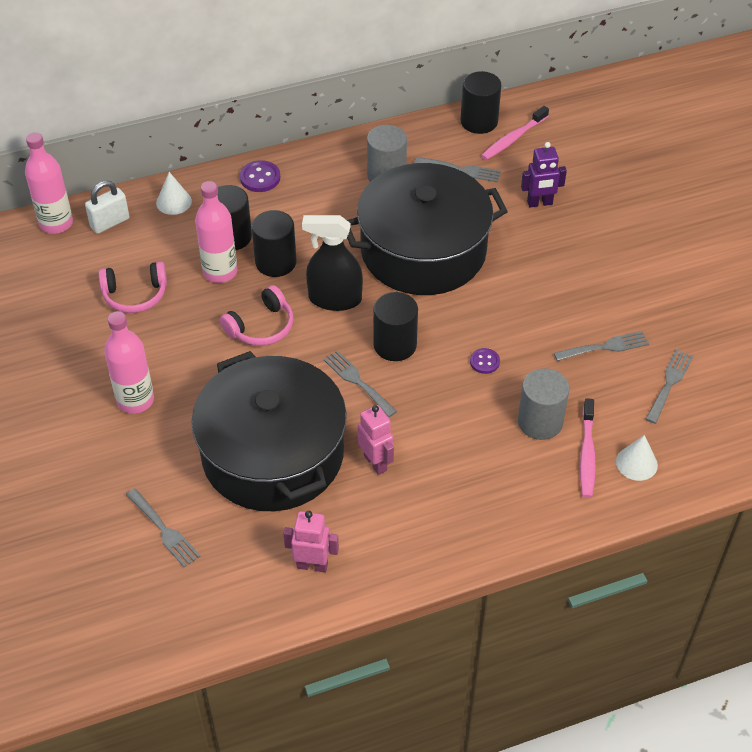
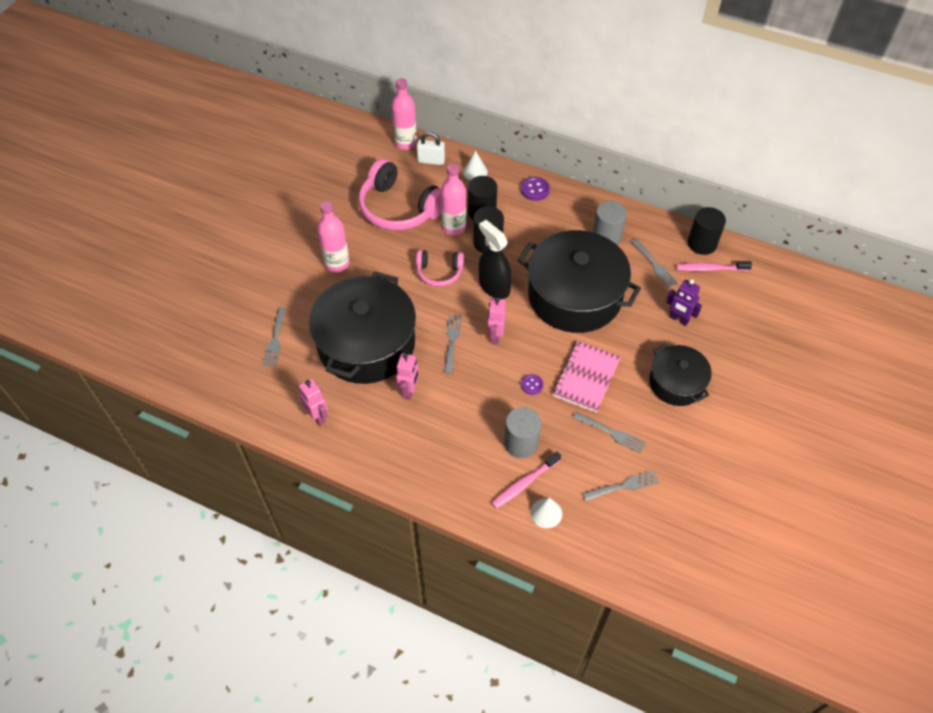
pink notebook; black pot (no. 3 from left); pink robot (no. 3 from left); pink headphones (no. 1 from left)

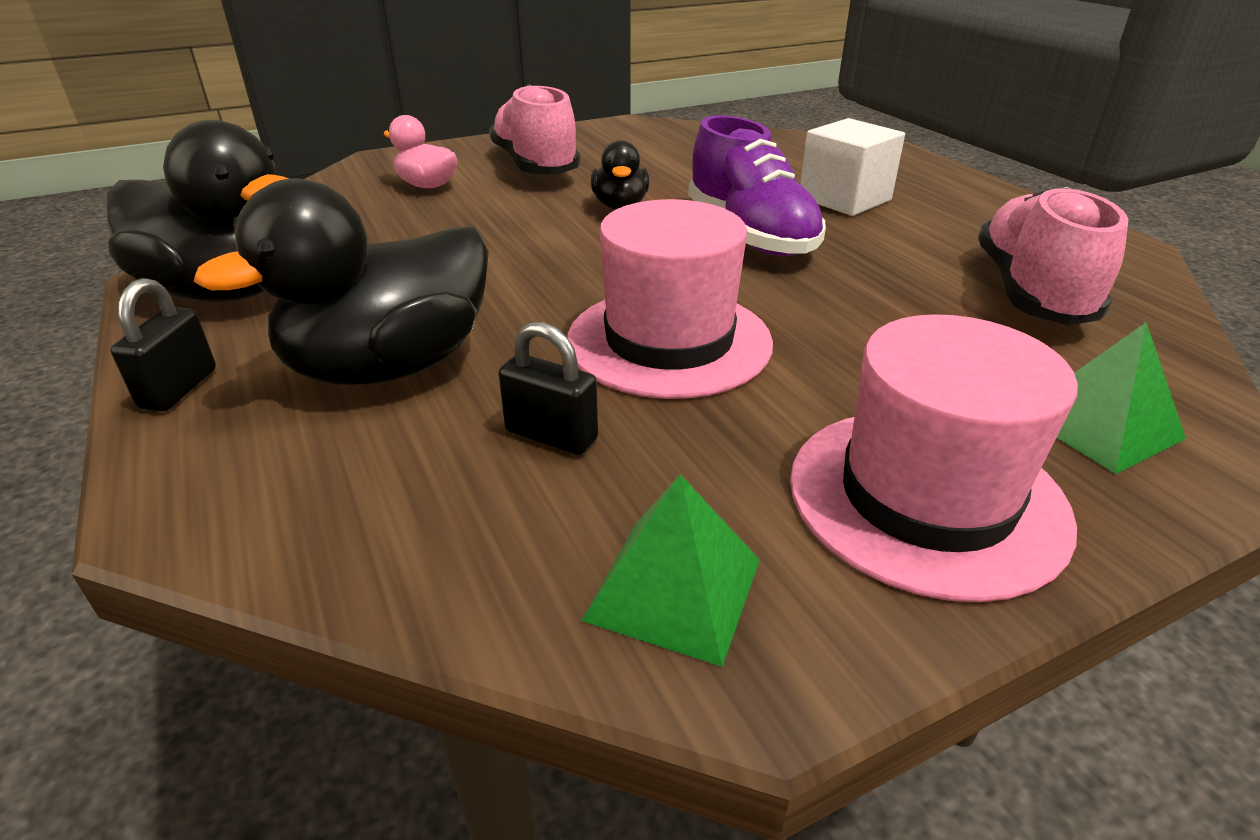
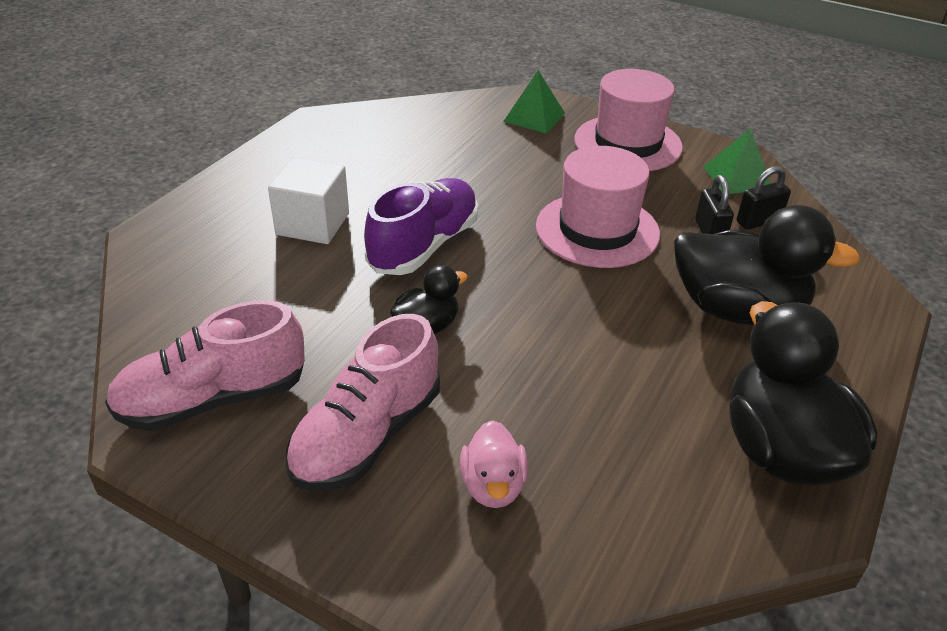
black padlock (no. 2 from left); pink shoe (no. 1 from left)

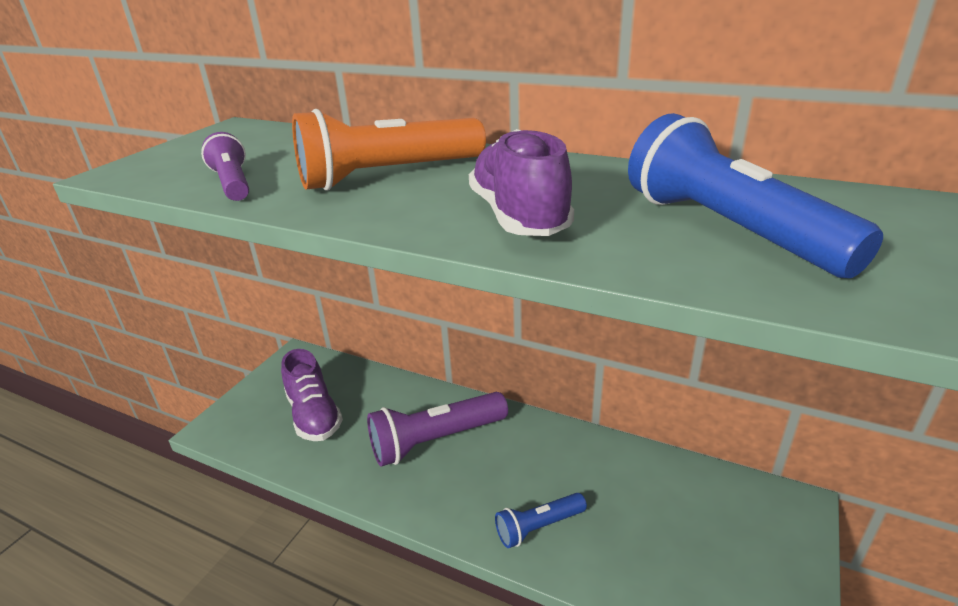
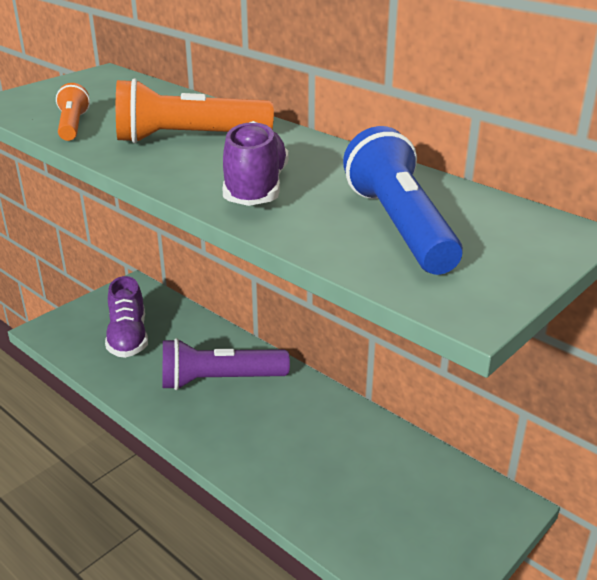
blue flashlight (no. 1 from left in the first image); orange flashlight (no. 1 from left)

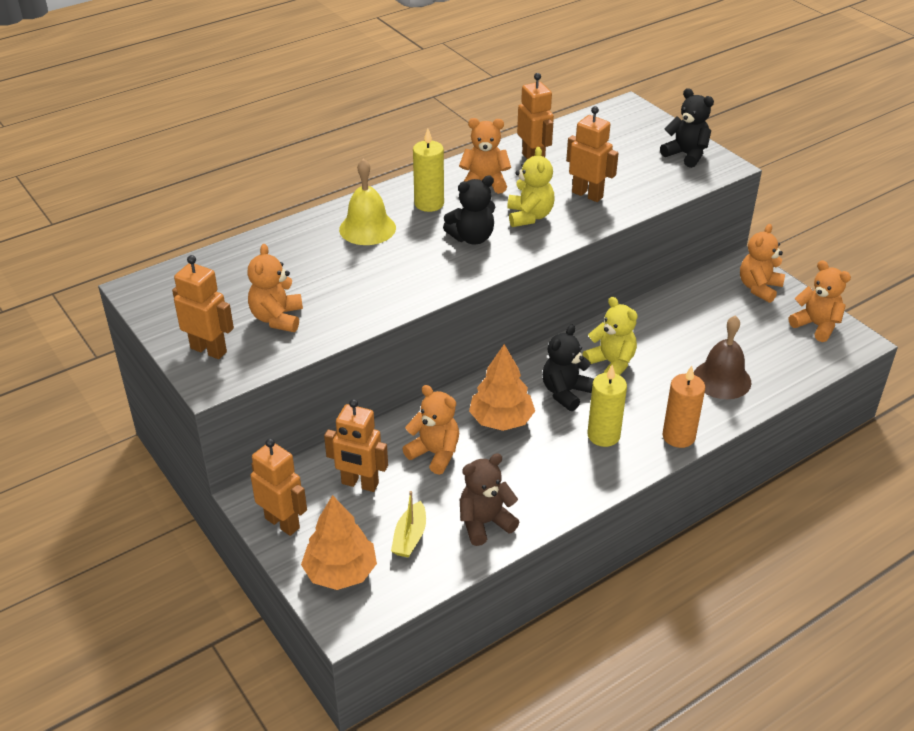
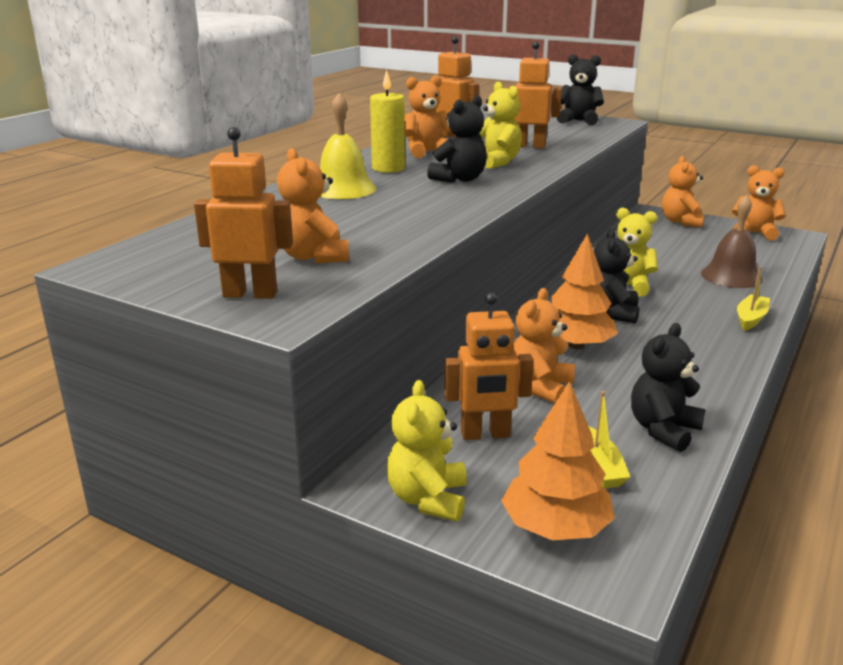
yellow candle (no. 2 from left in the first image); yellow teddy bear (no. 1 from left); yellow boat (no. 2 from left); black teddy bear (no. 4 from left); orange teddy bear (no. 3 from left)

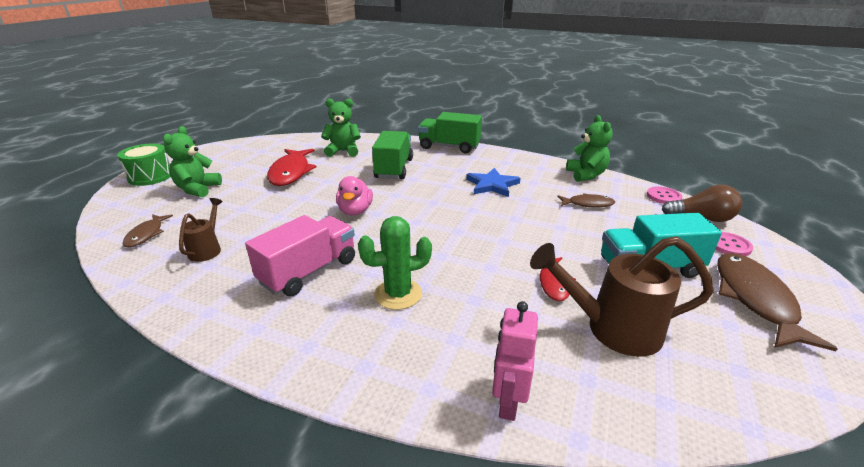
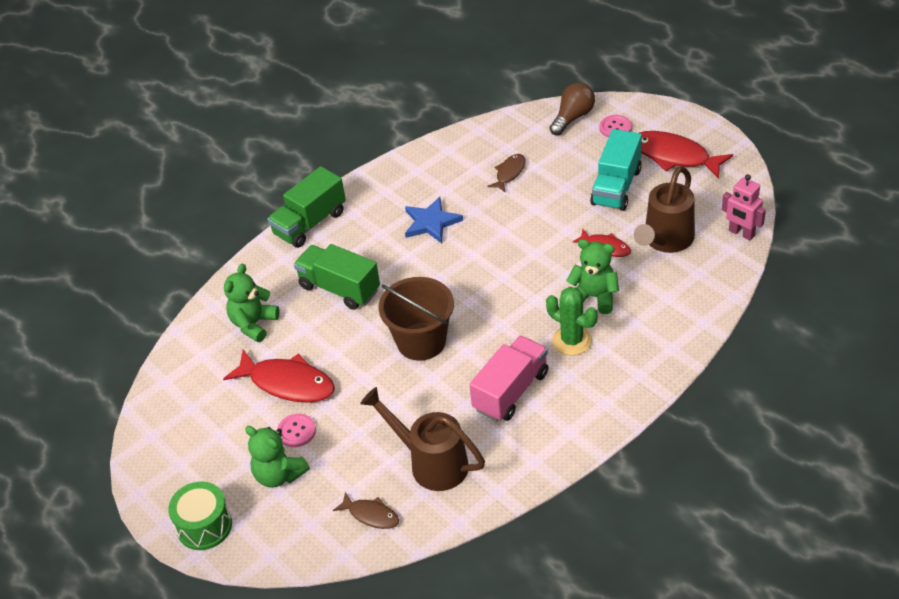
pink robot; green teddy bear (no. 3 from left); pink button (no. 1 from left); brown bucket; red fish (no. 3 from left); pink truck; green cactus; brown watering can (no. 1 from left)

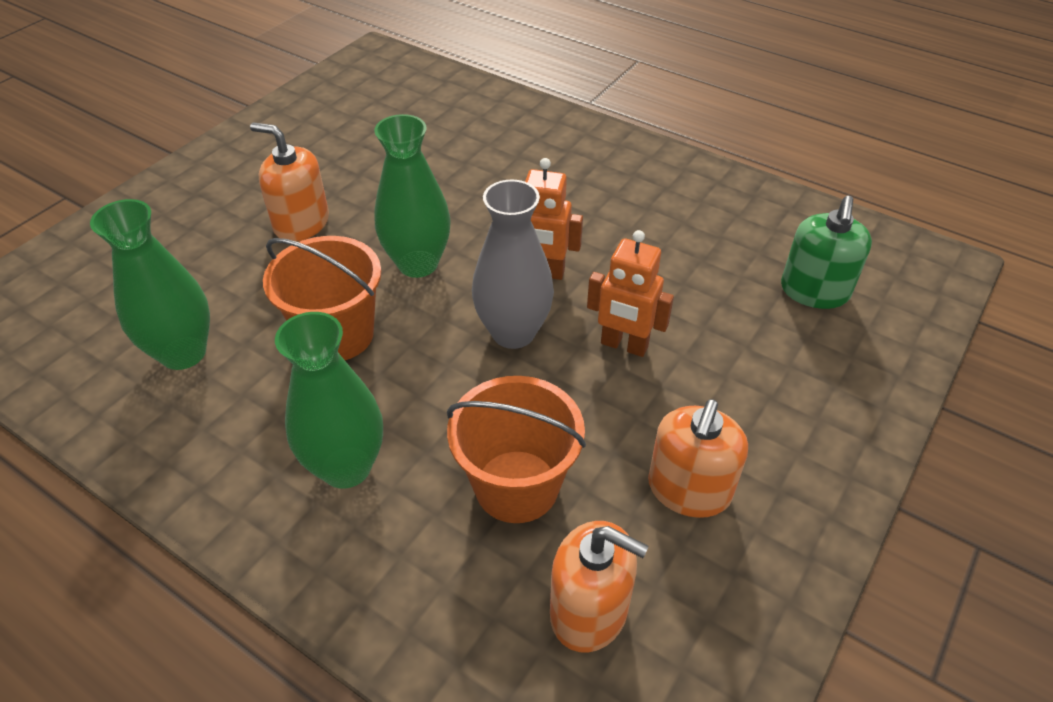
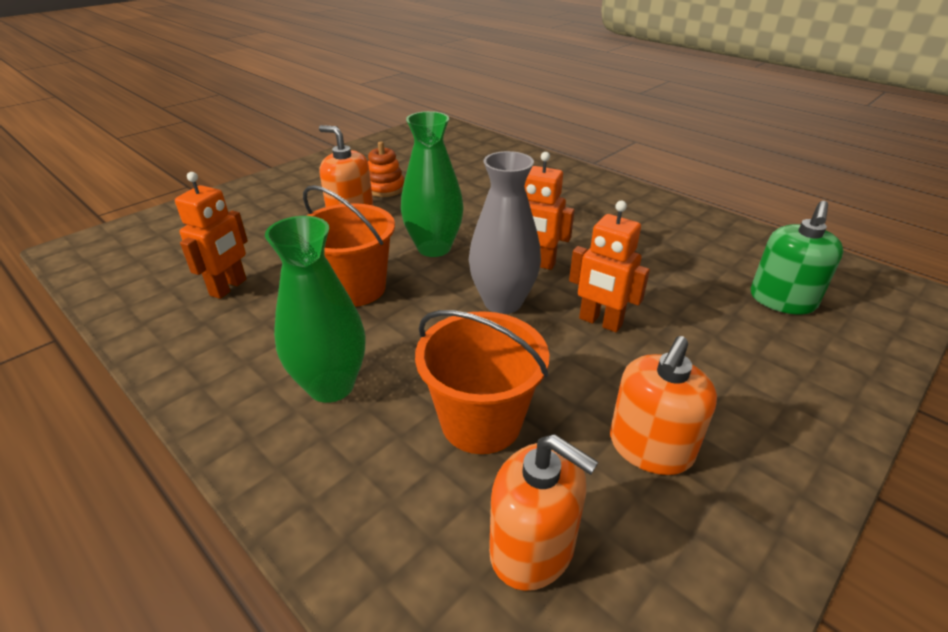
orange stacking toy; orange robot (no. 1 from left)

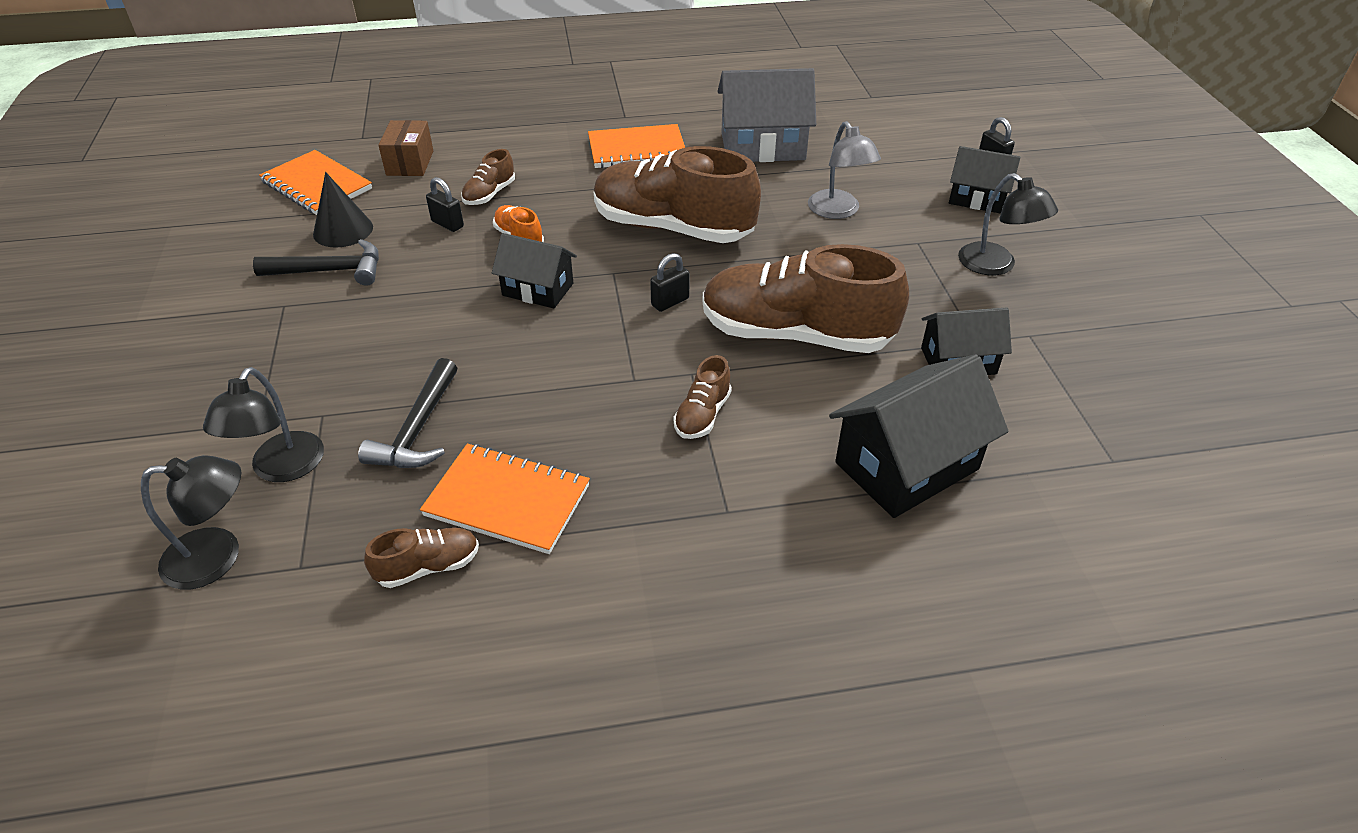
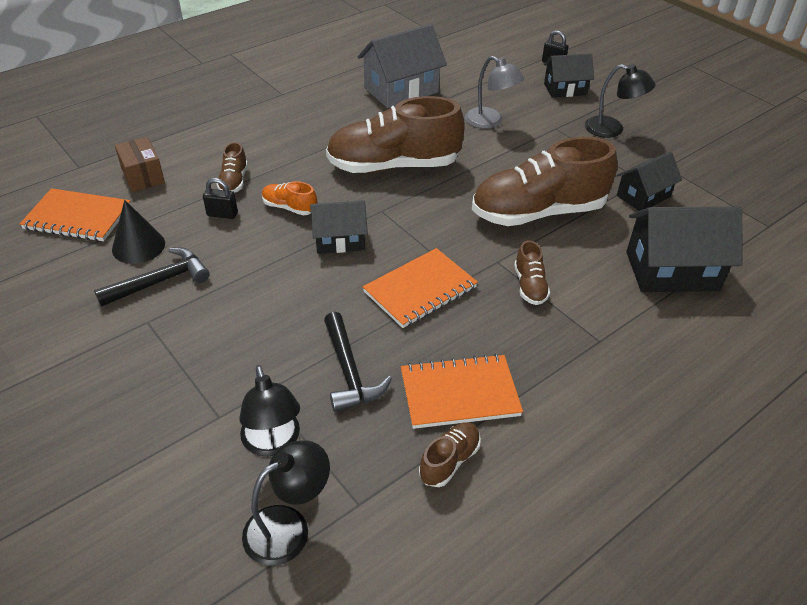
black padlock (no. 2 from left in the first image); orange notebook (no. 2 from left); black house (no. 4 from left)

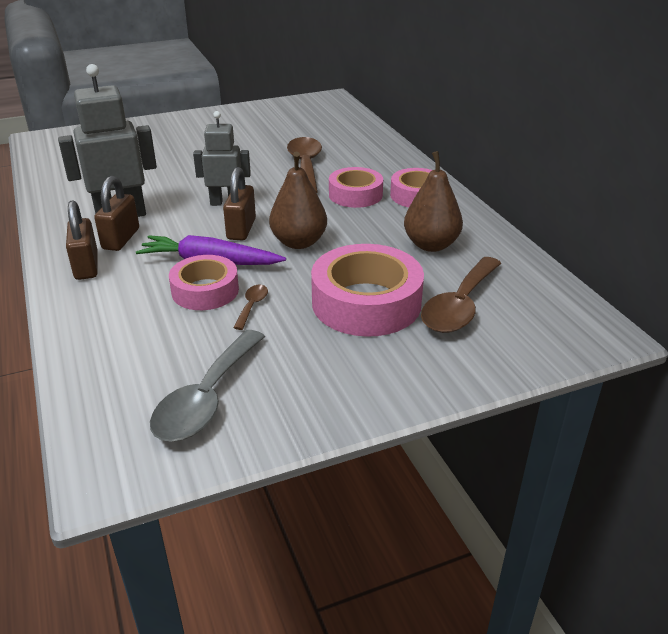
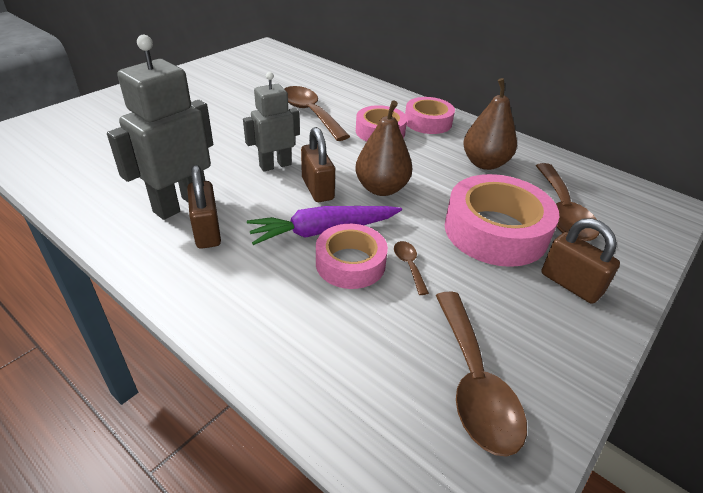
brown padlock (no. 3 from left); brown spoon (no. 3 from left)

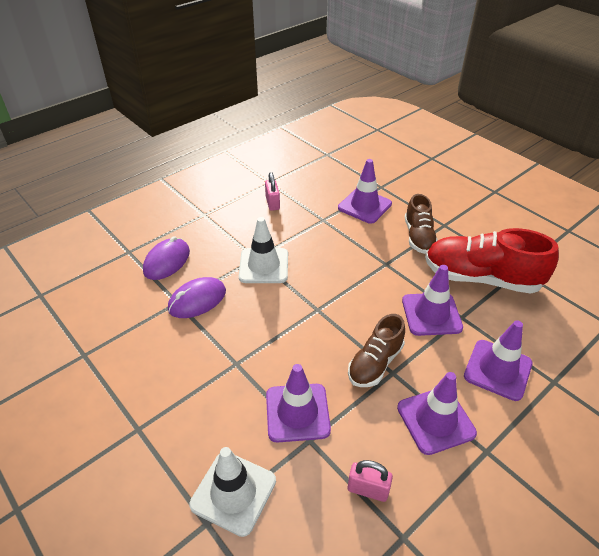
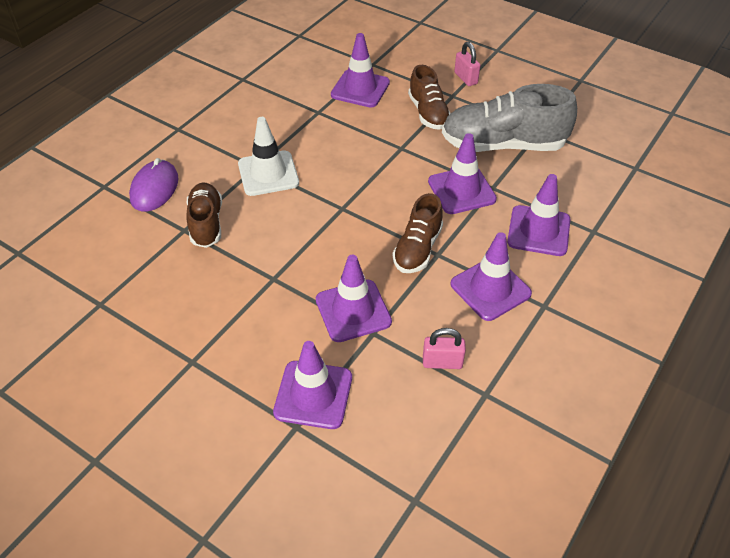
pink padlock (no. 2 from left); brown shoe (no. 1 from left); purple traffic cone (no. 1 from left); grey shoe

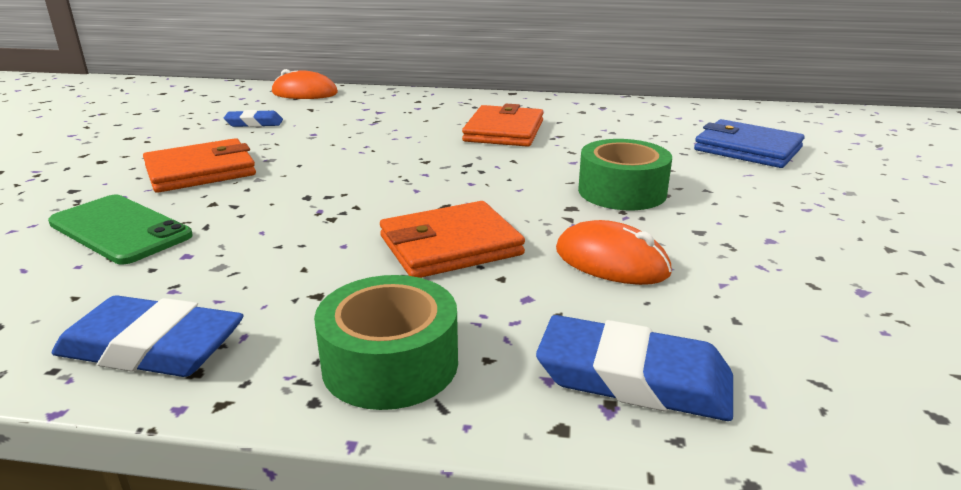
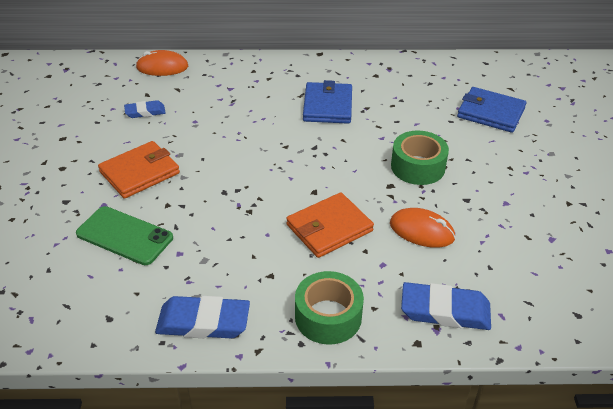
blue wallet (no. 1 from left)

